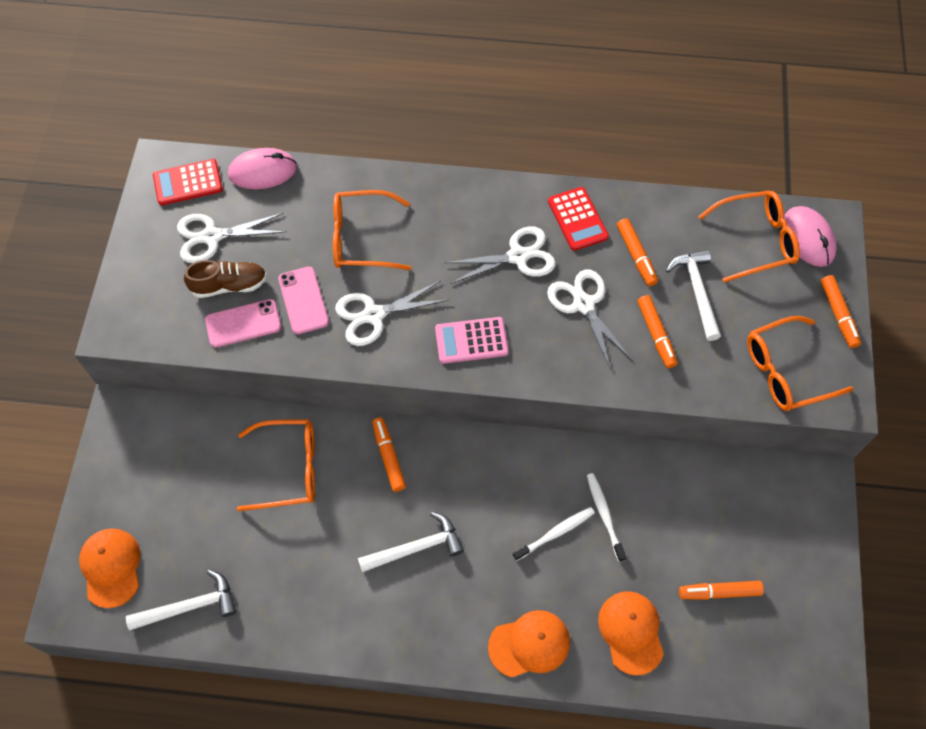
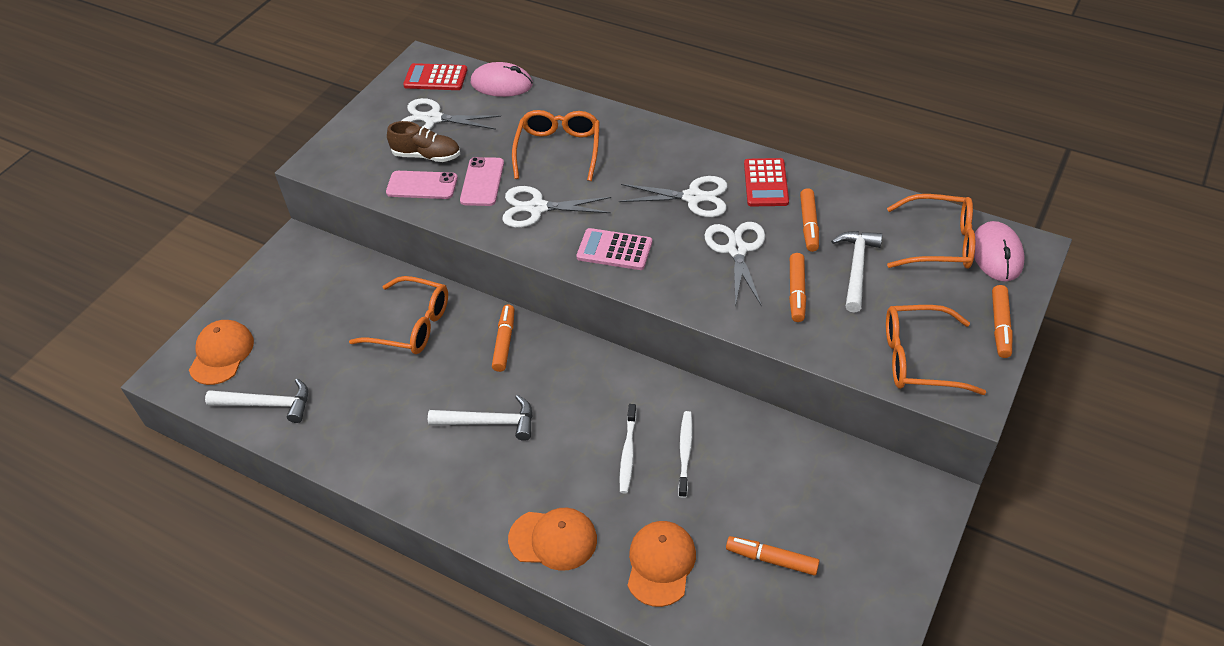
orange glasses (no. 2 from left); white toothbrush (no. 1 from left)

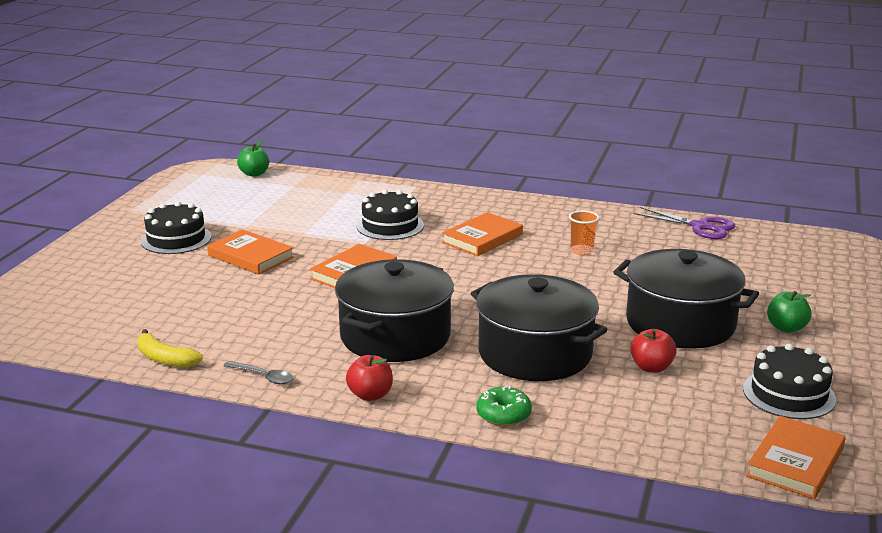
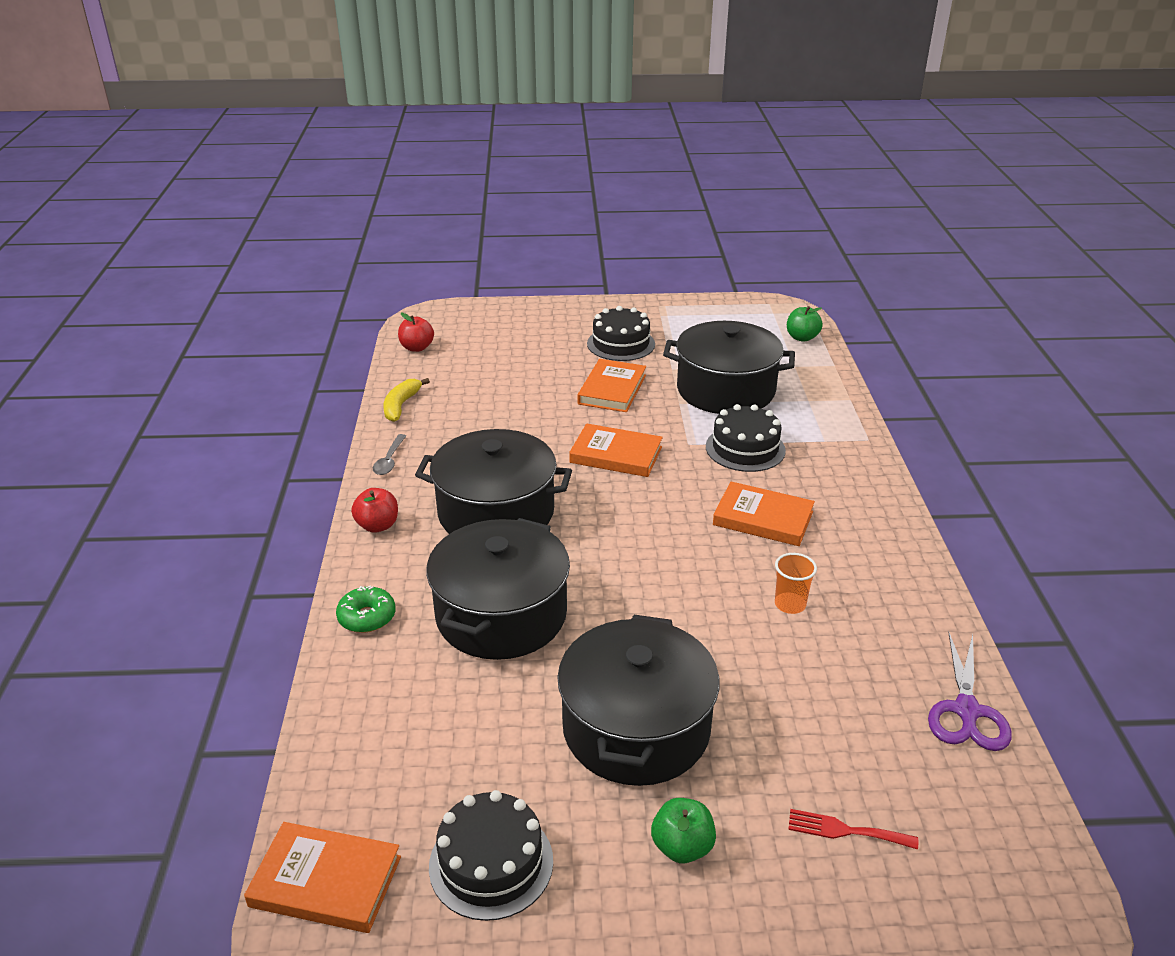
black pot (no. 4 from left); red fork; red apple (no. 2 from left)

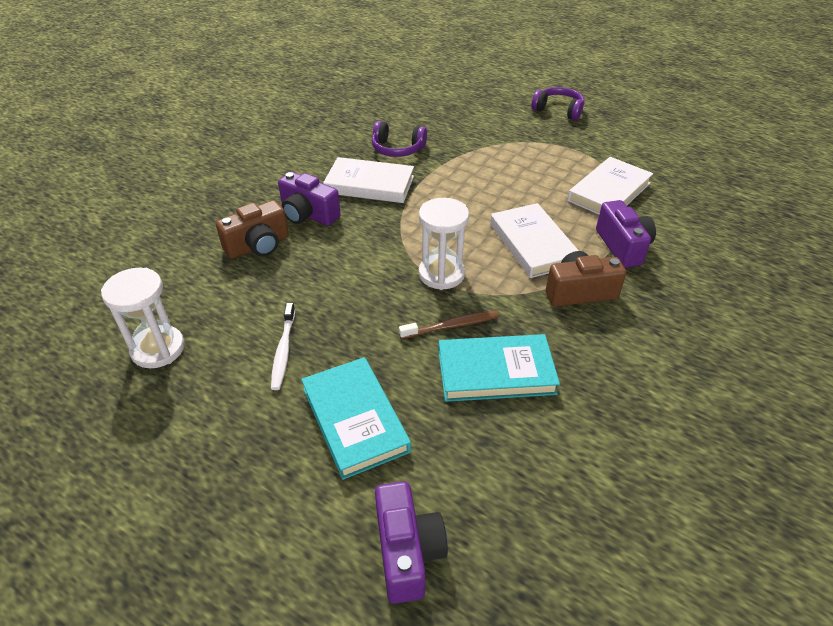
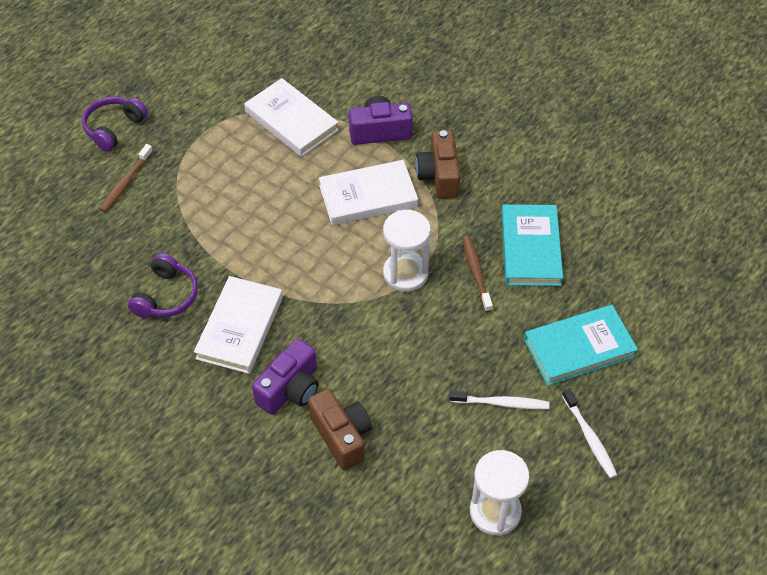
purple camera (no. 2 from left in the first image); brown toothbrush (no. 1 from left); white toothbrush (no. 2 from left)

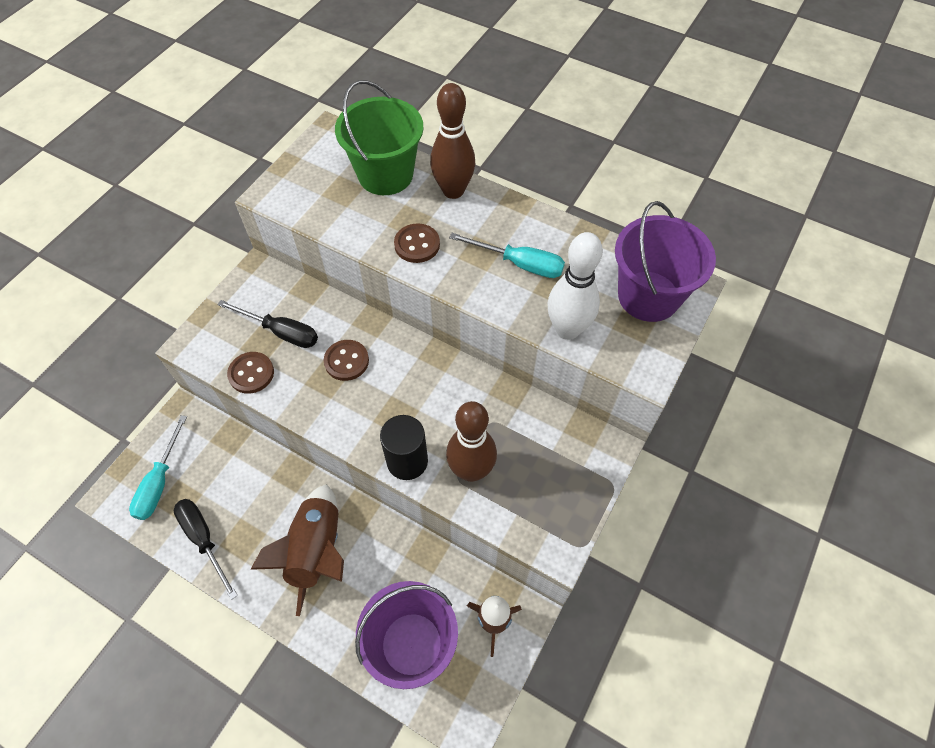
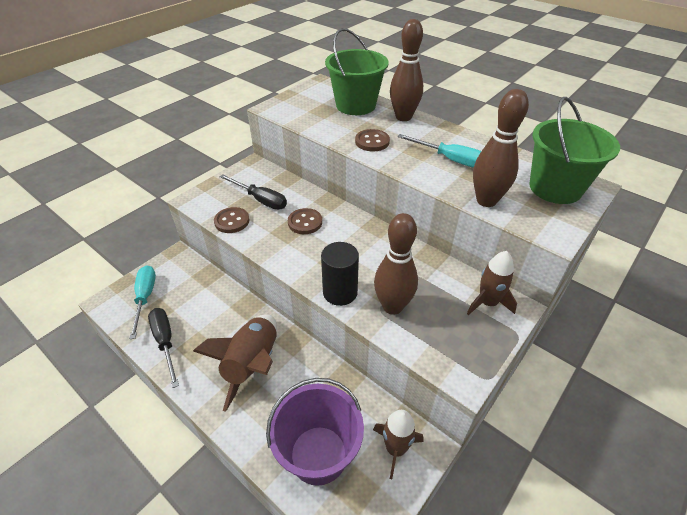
brown rocket (no. 3 from left); brown bowling pin (no. 3 from left); green bucket (no. 2 from left); turquoise screwdriver (no. 1 from left)

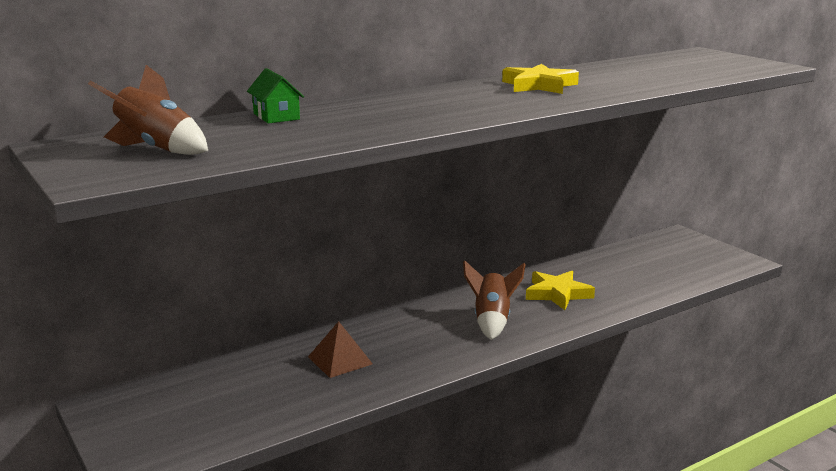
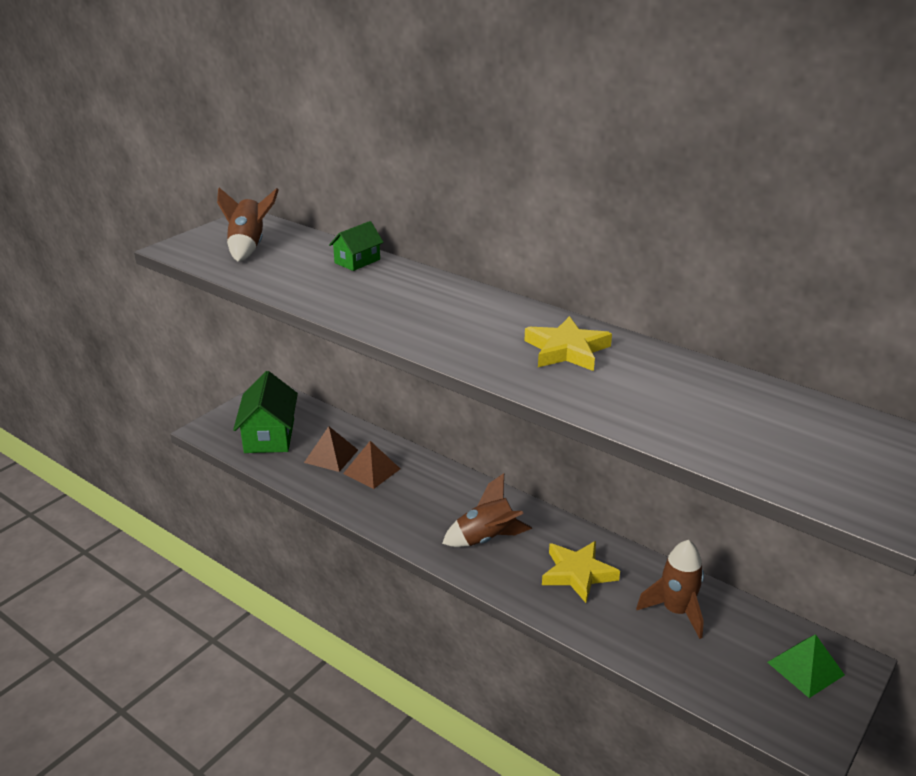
green house (no. 1 from left); brown pyramid (no. 1 from left); brown rocket (no. 3 from left); green pyramid

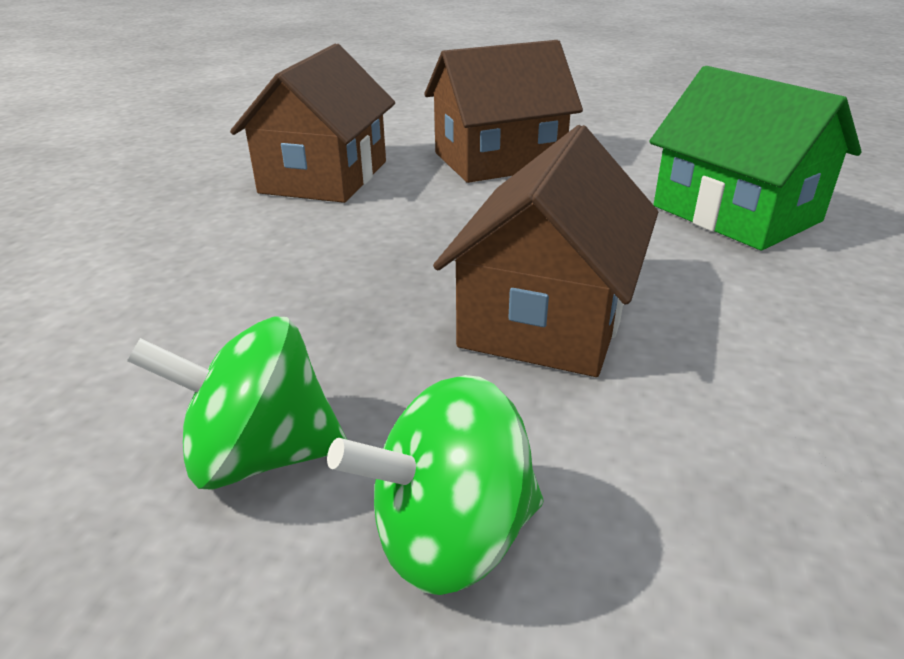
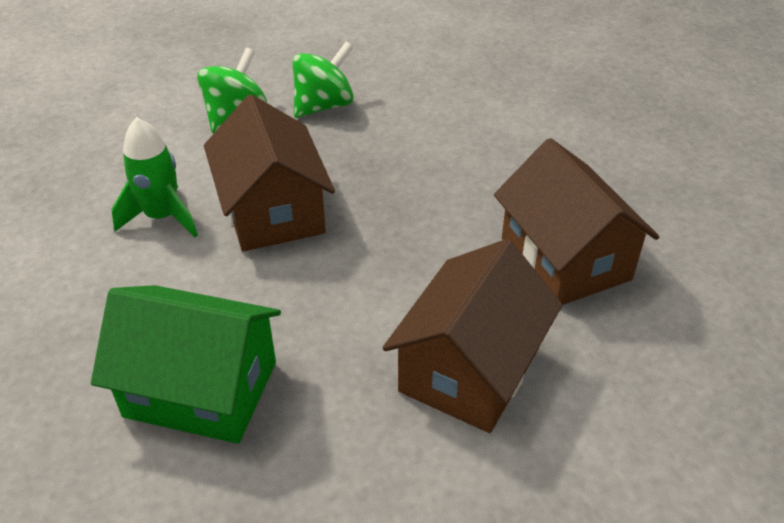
green rocket

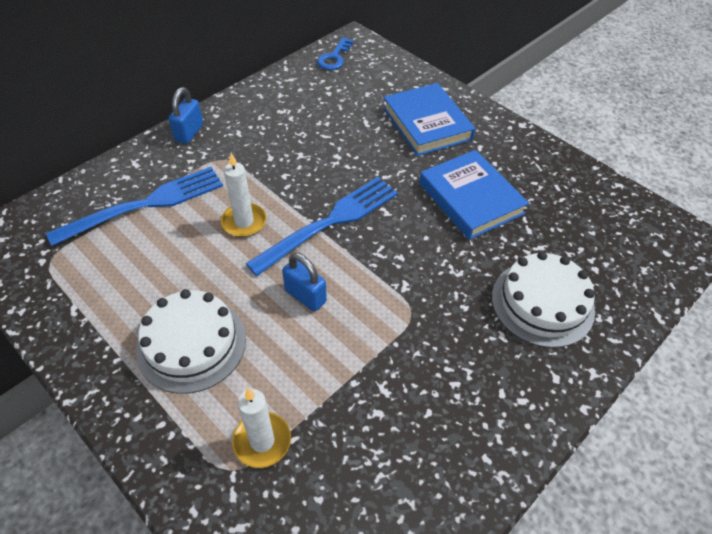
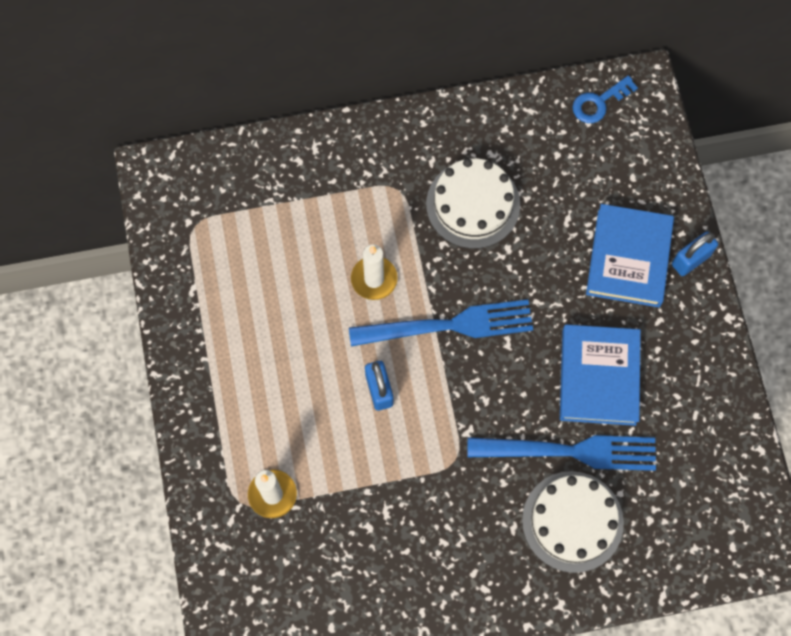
blue fork (no. 2 from left); white cake (no. 1 from left); blue padlock (no. 2 from left)

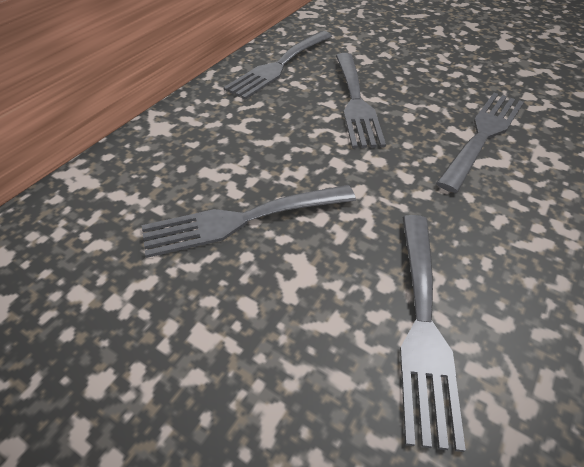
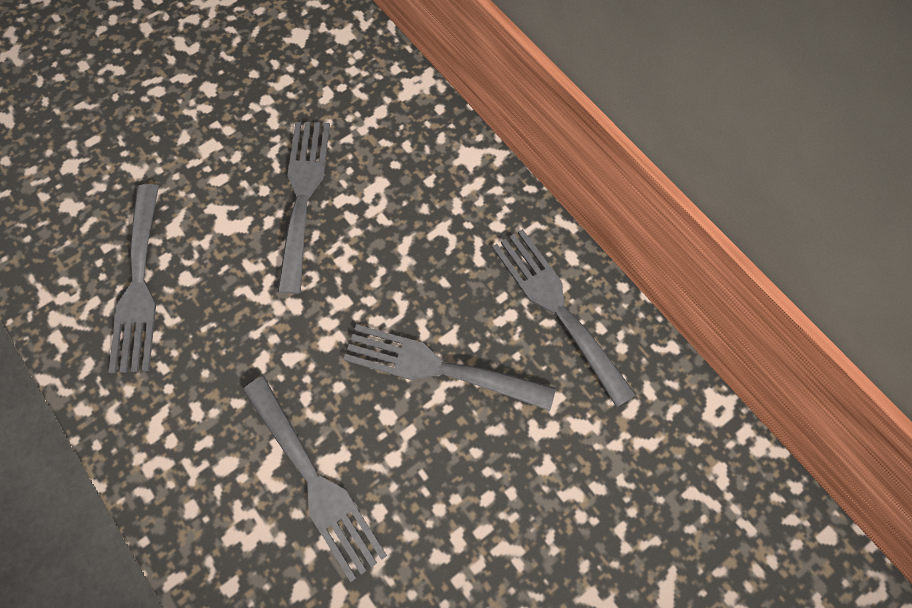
grey fork (no. 1 from left)

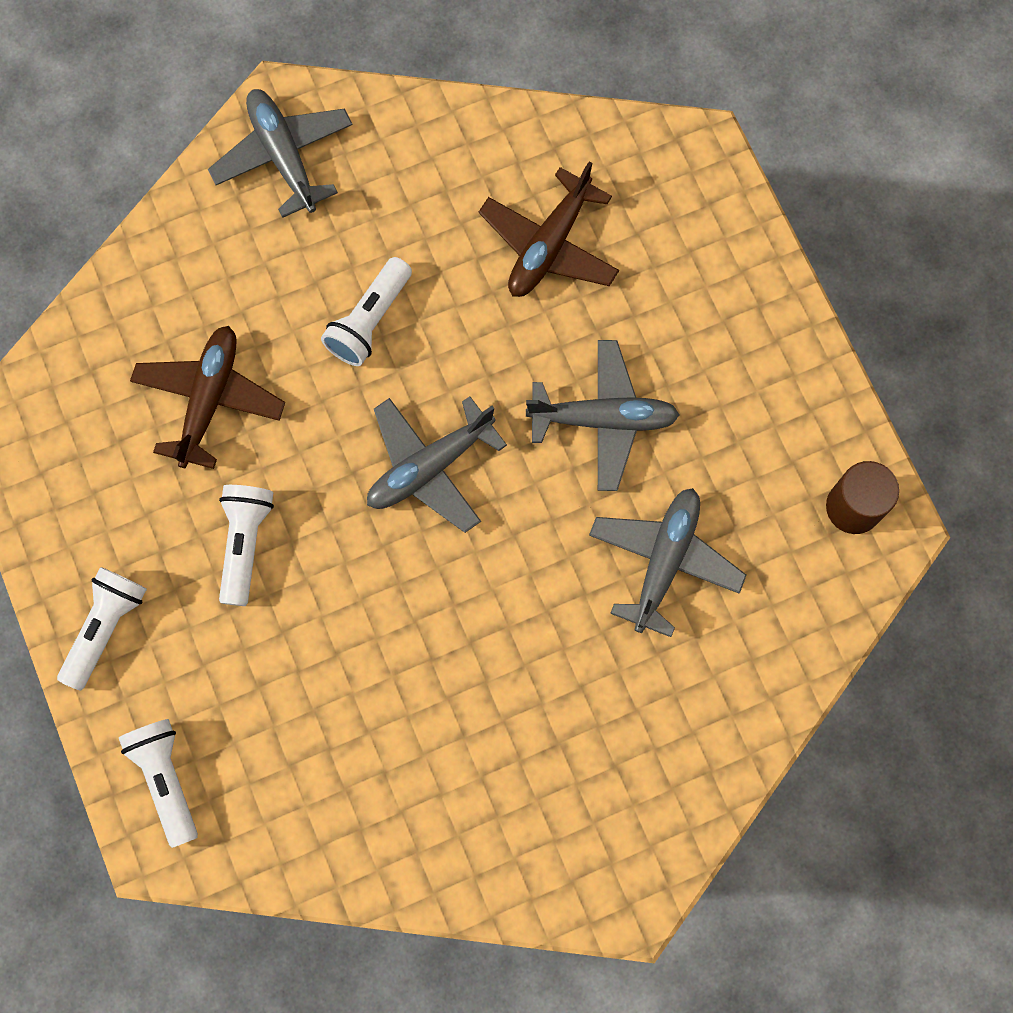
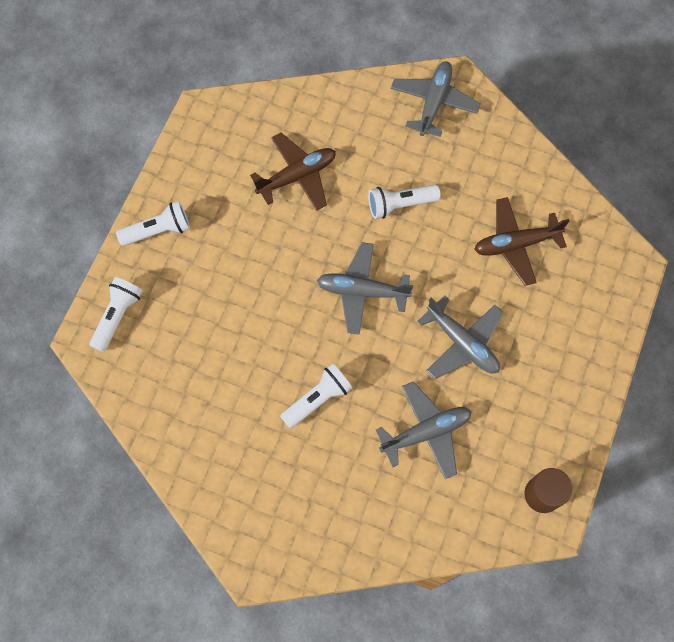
white flashlight (no. 3 from left)

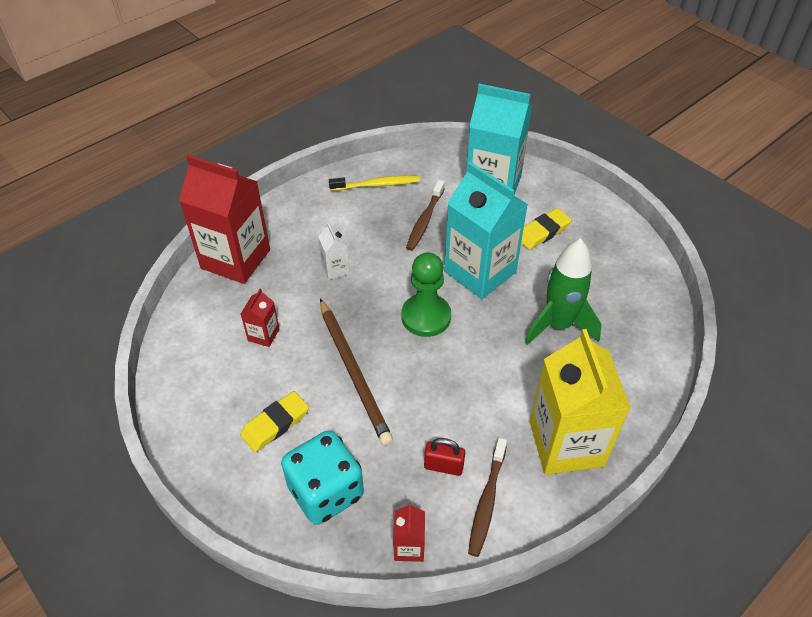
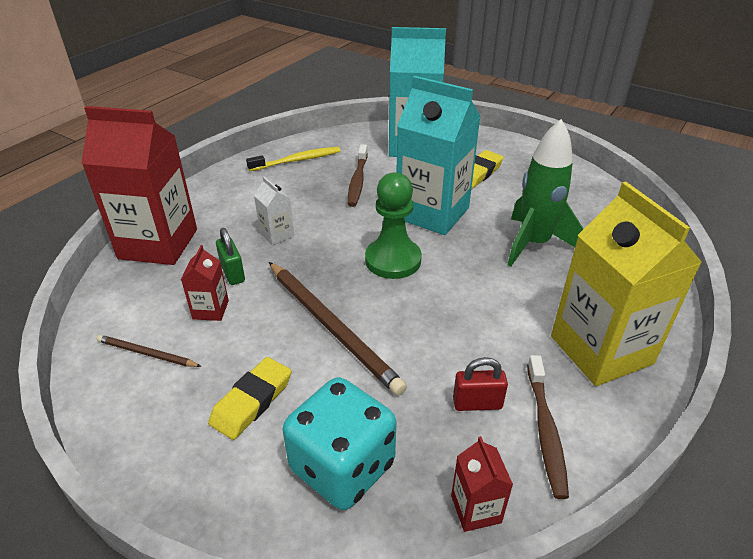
brown pencil (no. 1 from left); green padlock

